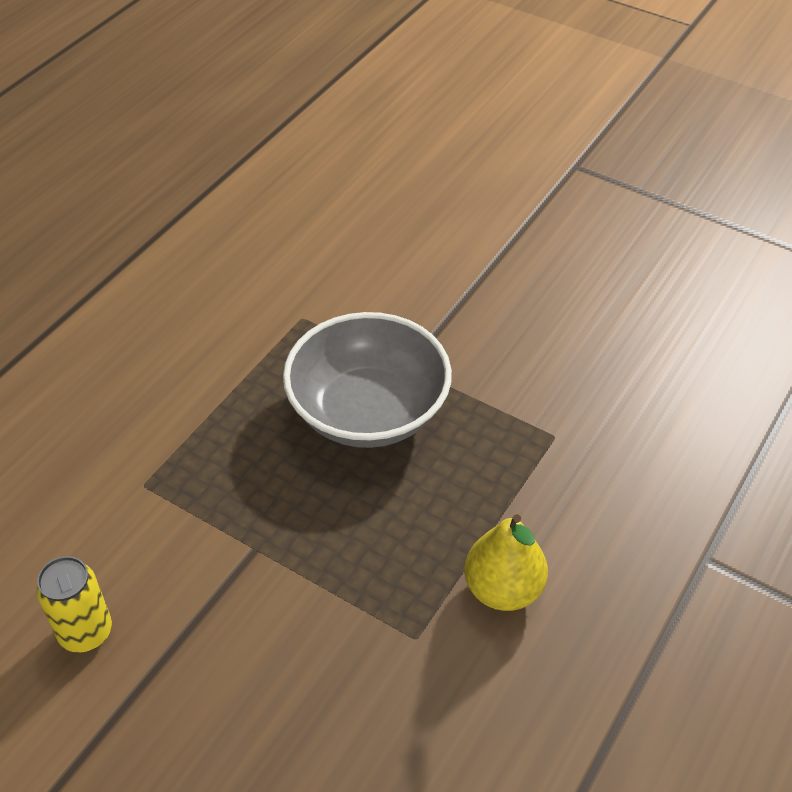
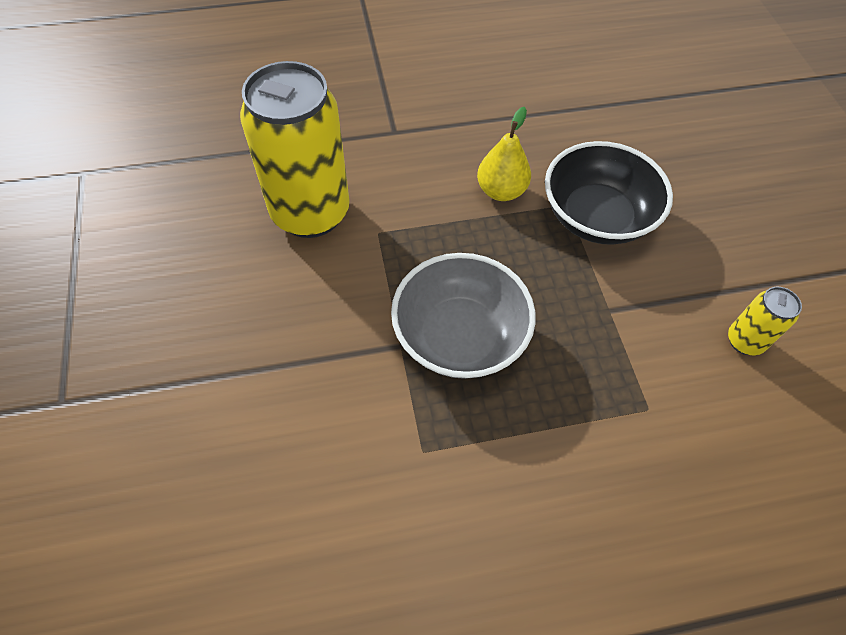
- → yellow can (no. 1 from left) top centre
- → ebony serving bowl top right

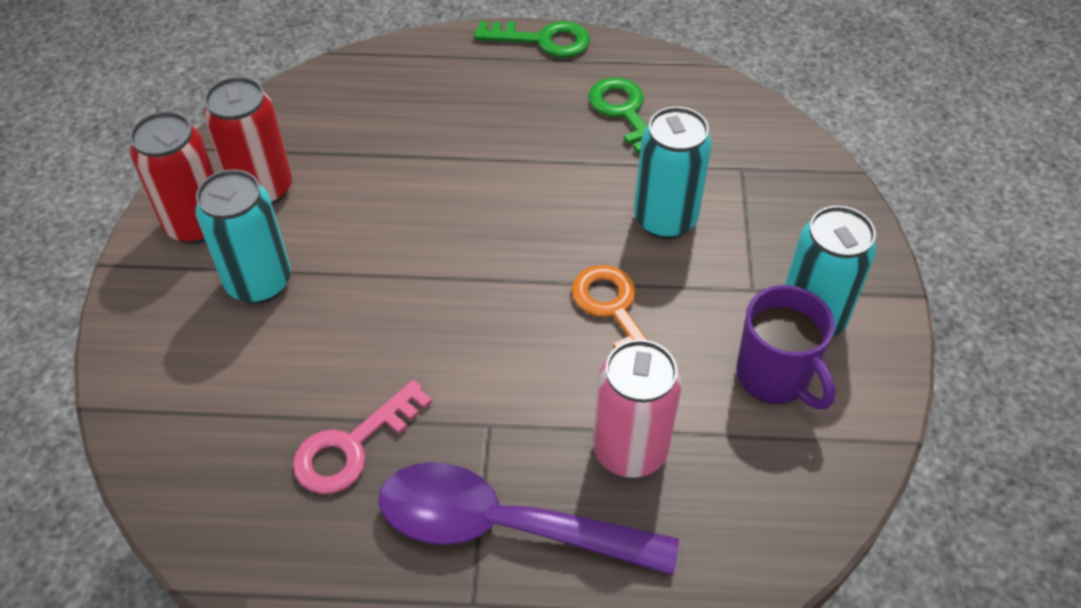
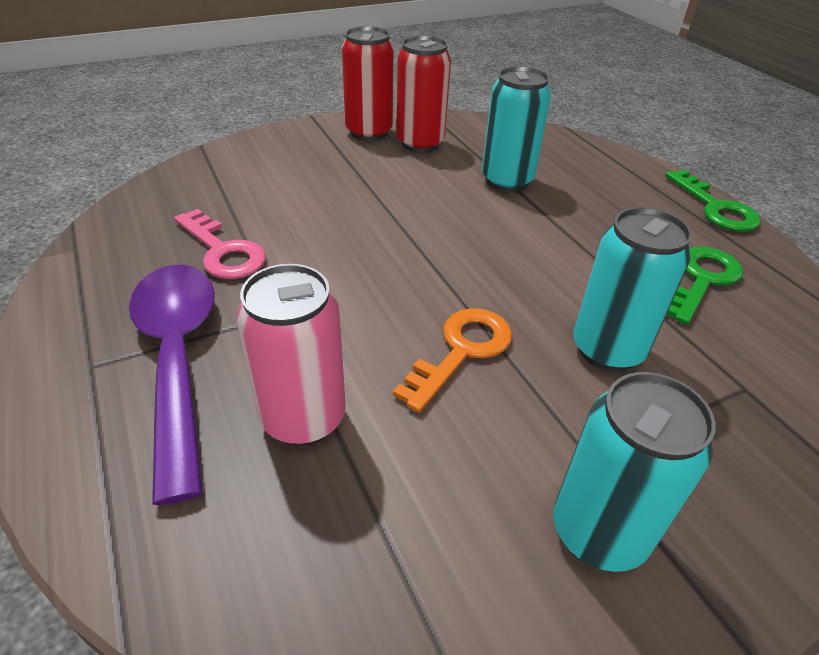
turquoise can (no. 1 from left) middle left → turquoise can (no. 1 from left) top centre, relocated
rose-pink door key bottom centre → rose-pink door key middle left, 150 degrees counterclockwise
violet tea mug middle right → -

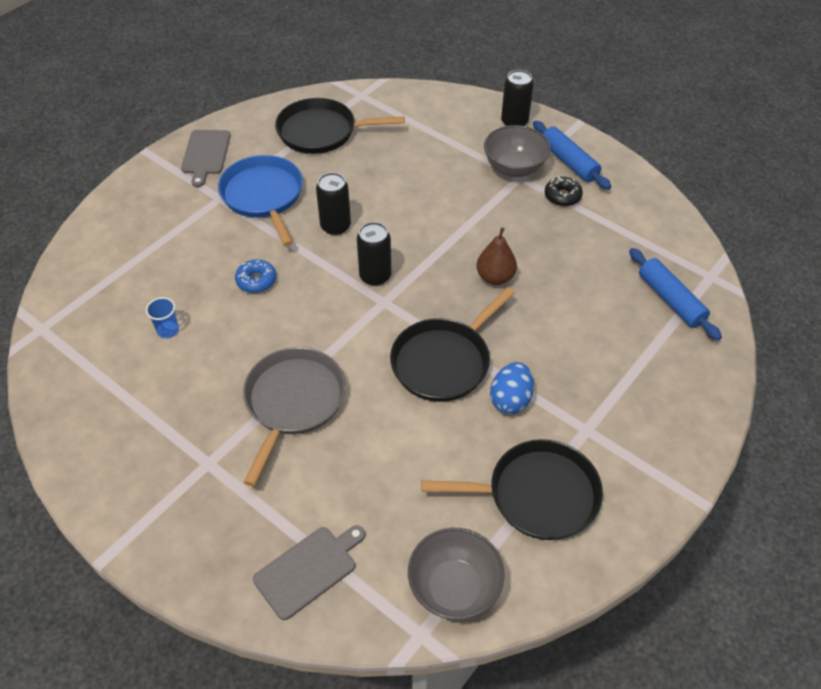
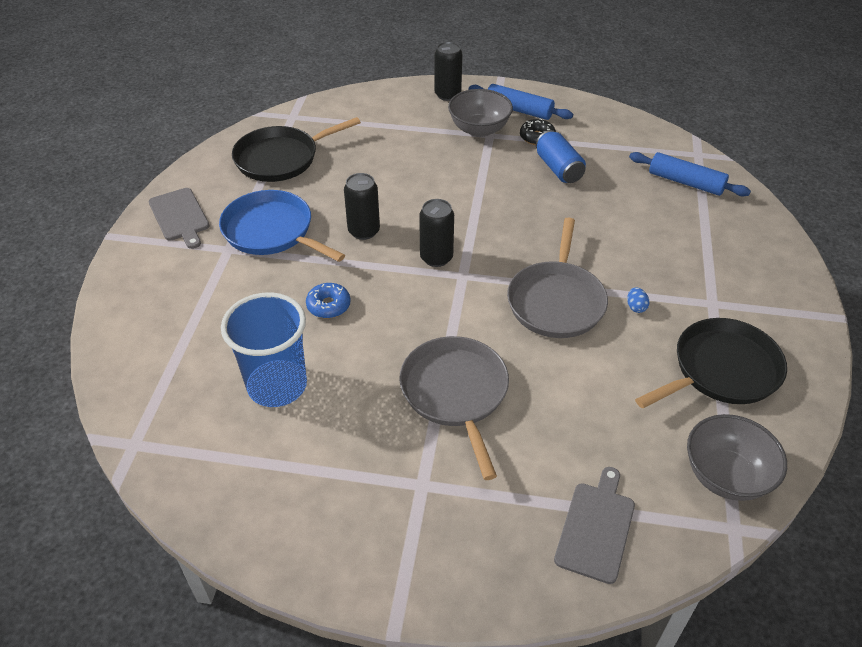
blue tumbler middle left, x2.40
ebony pan (no. 2 from left) centre → gray pan (no. 2 from left) centre
dark brown pear centre → -
blue egg shape centre → blue egg shape middle right, x0.51
- → blue can top centre

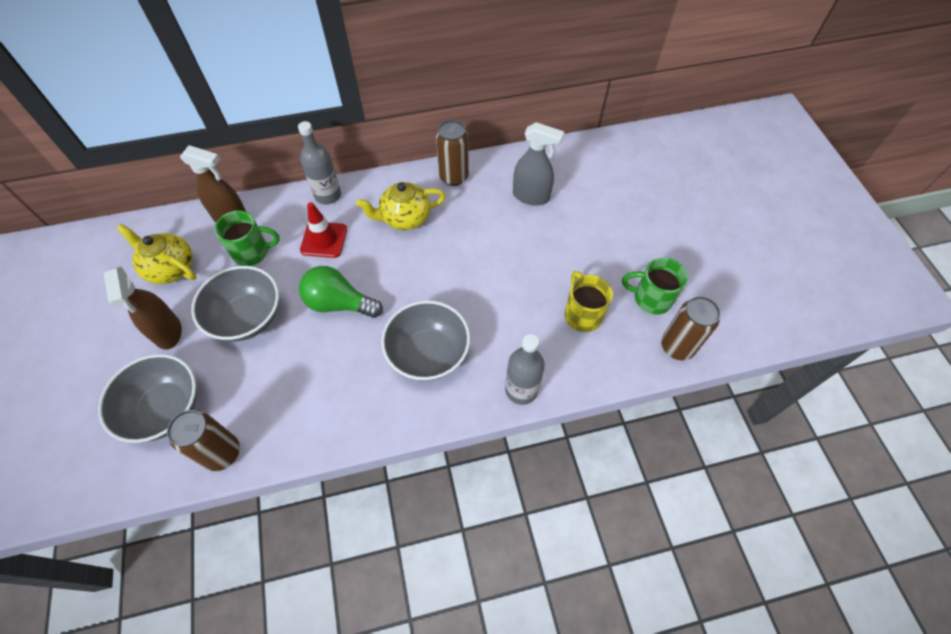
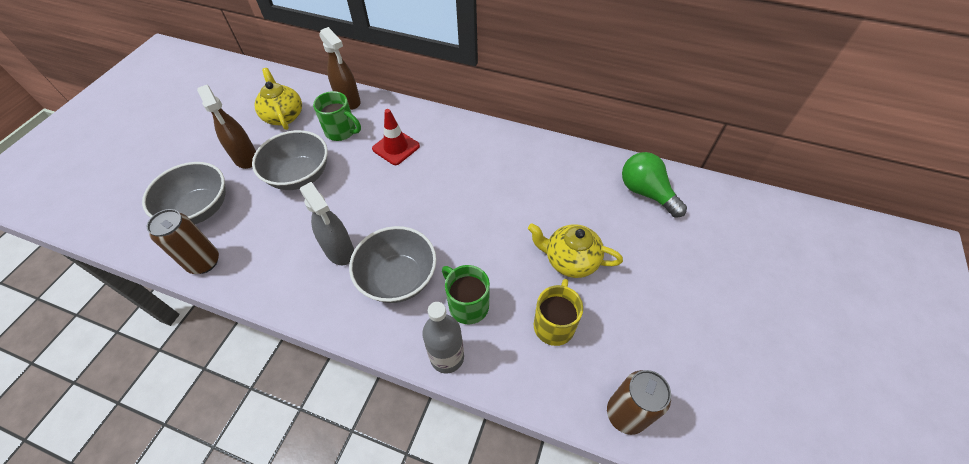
dark brown sprayer (no. 1 from left) middle left → dark brown sprayer (no. 1 from left) top left, 45 degrees counterclockwise
gray bottle (no. 1 from left) top centre → -
leaf-green bulb centre → leaf-green bulb middle right, relocated
yellow china teapot (no. 2 from left) top centre → yellow china teapot (no. 2 from left) centre, relocated
dark brown can (no. 2 from left) top centre → -
gray sprayer top centre → gray sprayer centre, relocated
leaf-green tea mug (no. 2 from left) middle right → leaf-green tea mug (no. 2 from left) centre, relocated

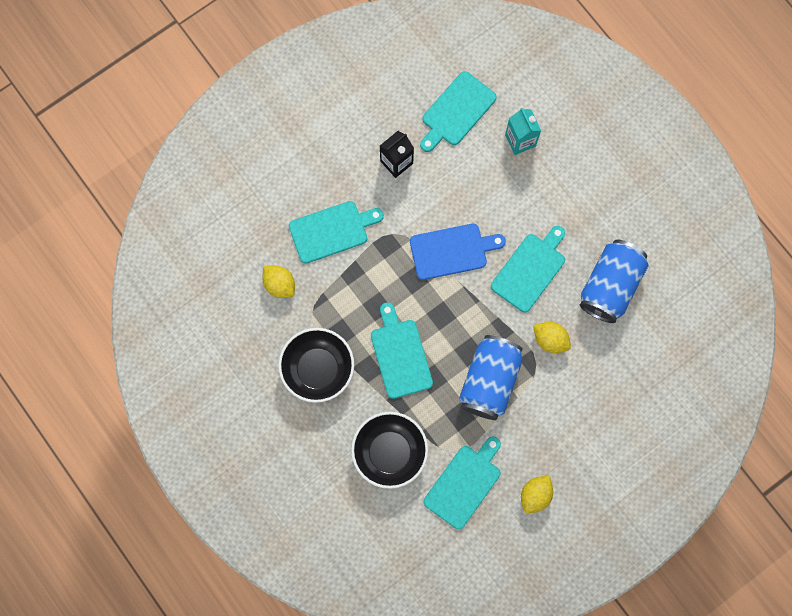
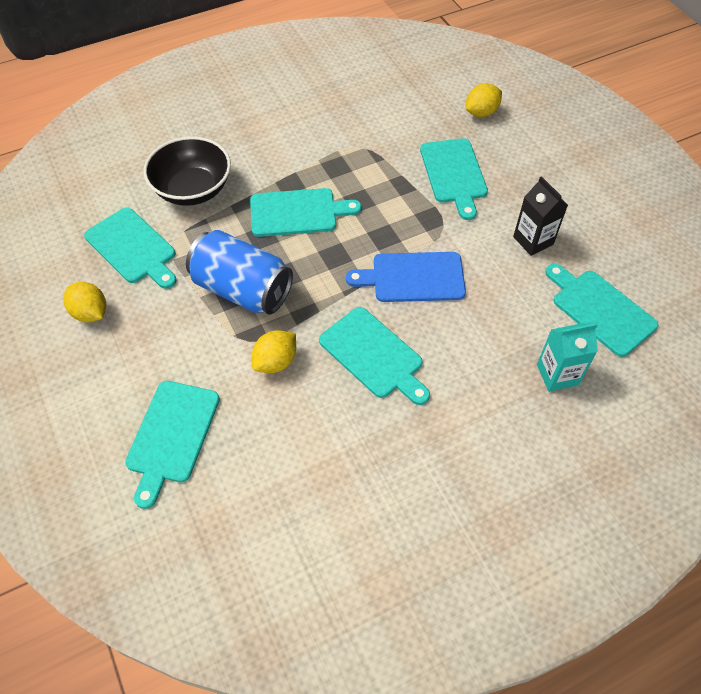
yellow citrus fruit (no. 1 from left in the first image) centre → yellow citrus fruit (no. 3 from left) top right, relocated
ebony serving bowl (no. 1 from left) centre → -
blue cutting board centre, 90 degrees clockwise
blue can (no. 2 from left) middle right → -
- → turquoise cutting board (no. 2 from left) middle left

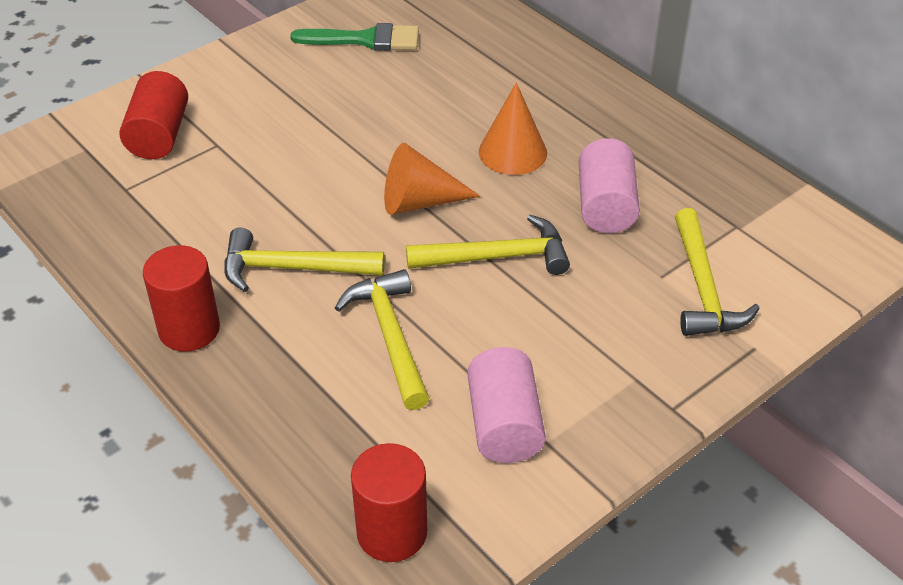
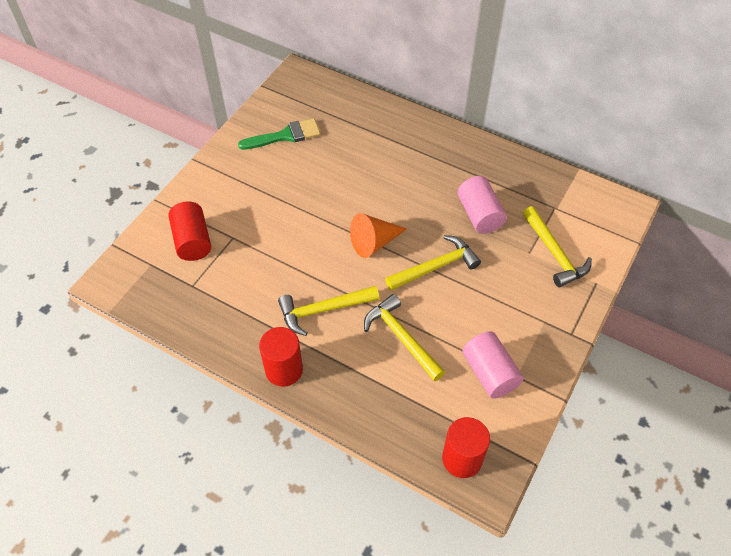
bright orange solid cone (no. 2 from left) top centre → -

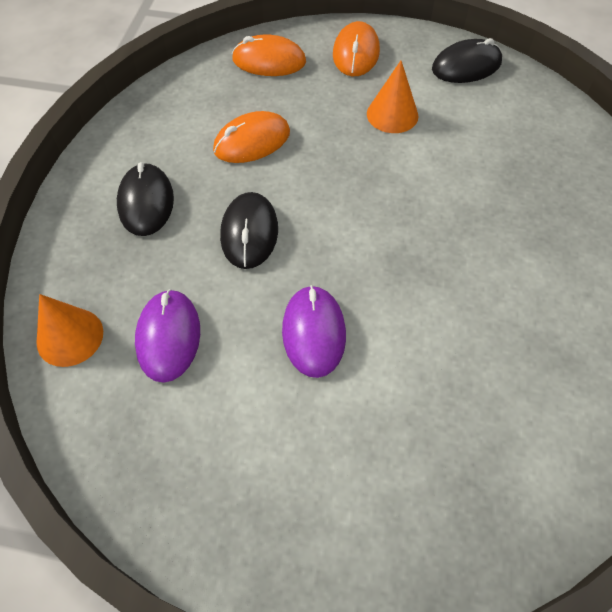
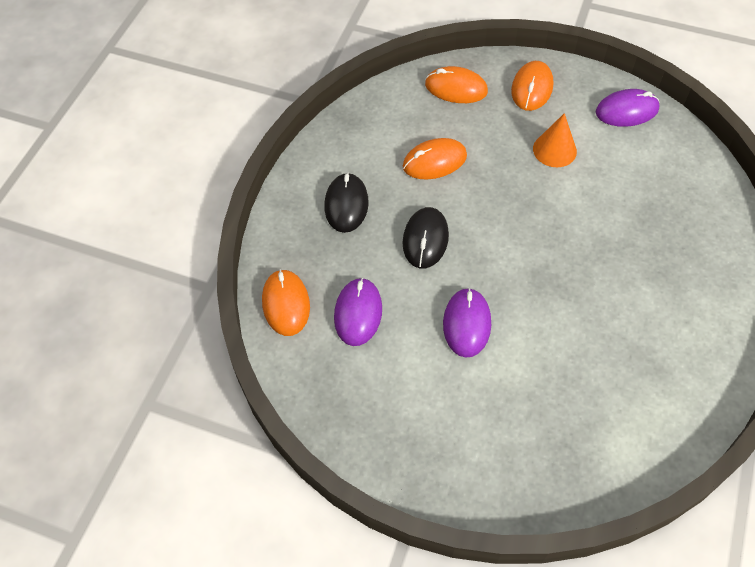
bright orange solid cone (no. 1 from left) middle left → bright orange PC mouse (no. 1 from left) centre
ebony PC mouse (no. 3 from left) top right → violet PC mouse (no. 3 from left) top right

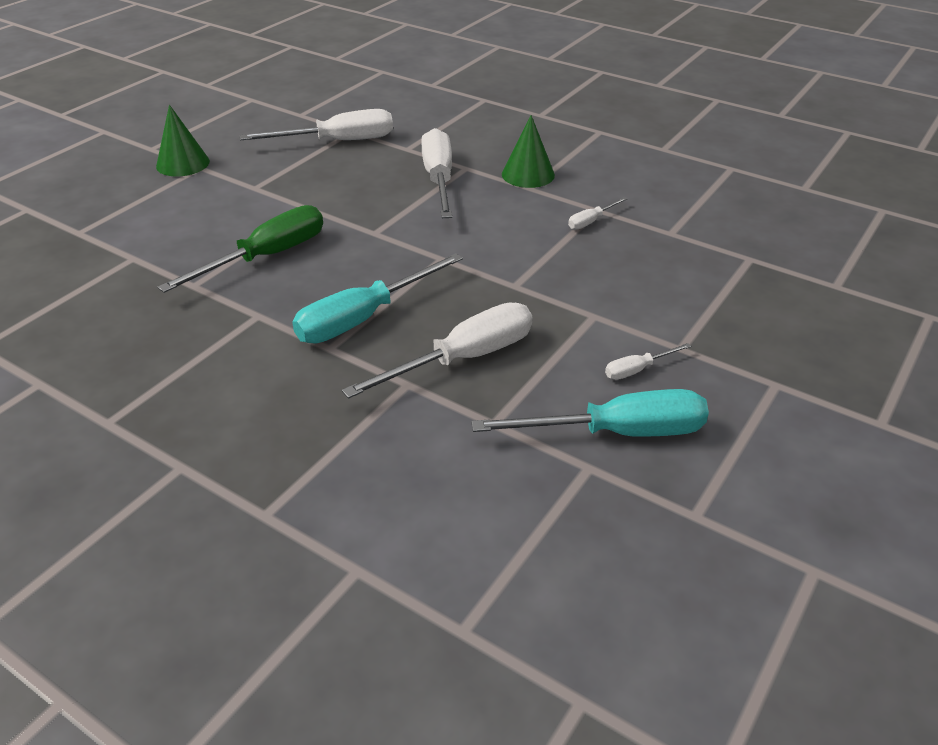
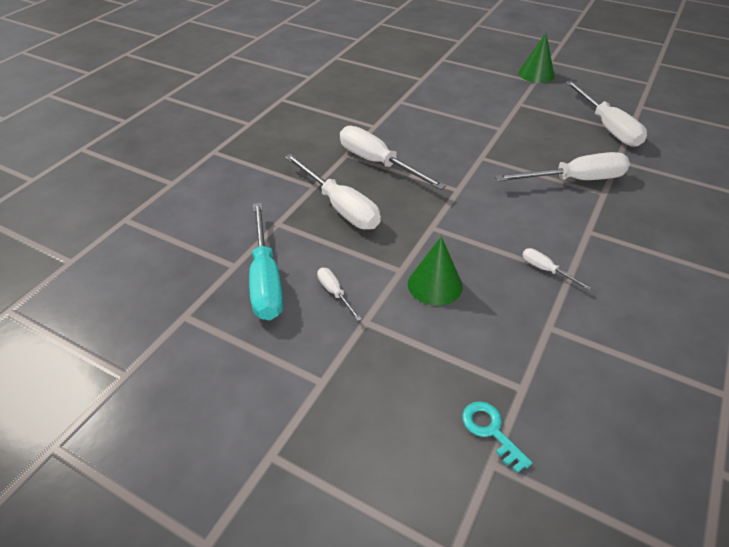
leaf-green hand screwdriver middle left → -
turquoise hand screwdriver (no. 1 from left) centre → white hand screwdriver (no. 3 from left) top centre
leaf-green solid cone (no. 2 from left in the first image) top centre → leaf-green solid cone (no. 1 from left) centre, relocated
- → turquoise door key bottom right

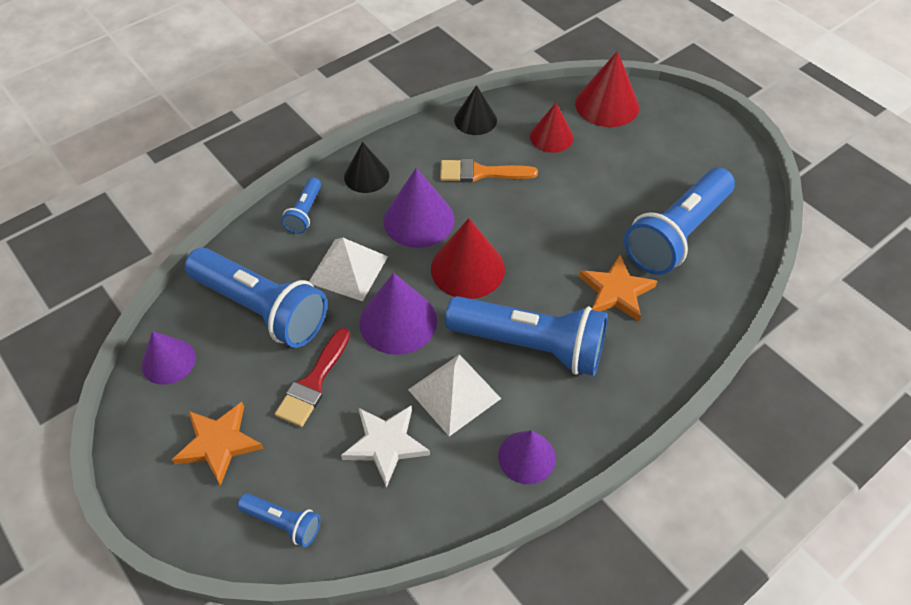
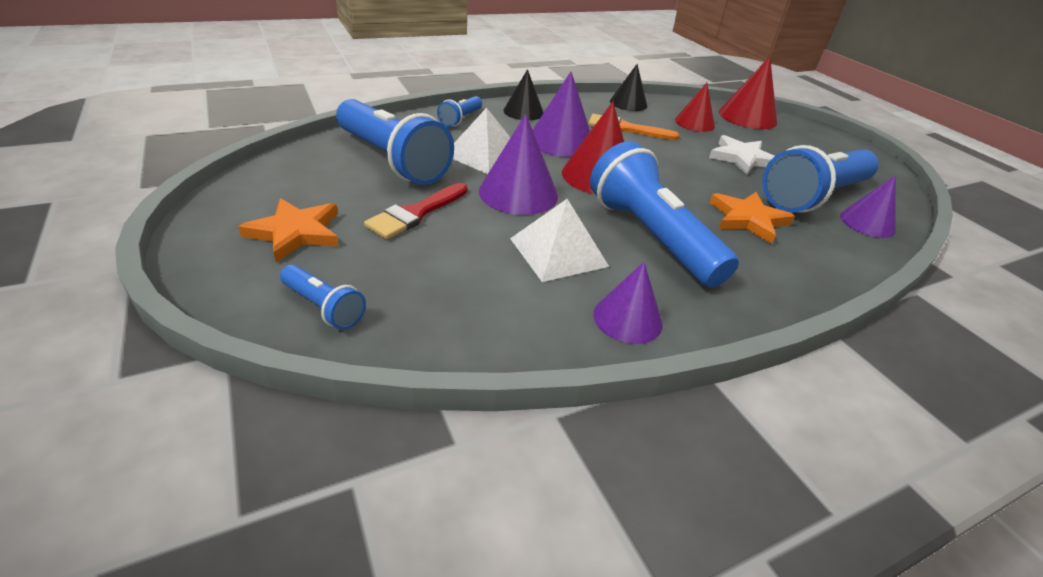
violet solid cone (no. 1 from left in the first image) middle left → violet solid cone (no. 4 from left) middle right, relocated
white five-pointed star bottom centre → white five-pointed star top right, relocated
blue flashlight (no. 4 from left) centre, 150 degrees counterclockwise

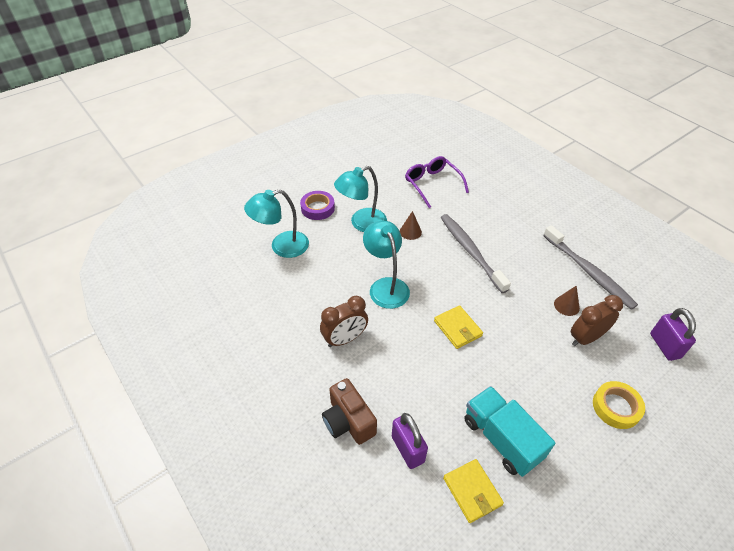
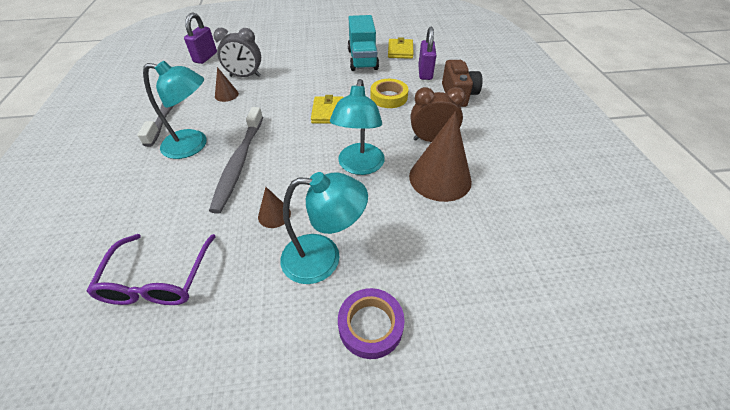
turquoise desk lamp (no. 1 from left) centre → turquoise desk lamp (no. 1 from left) top left, relocated
dark brown alarm clock (no. 2 from left) middle right → gray alarm clock top left
yellow sticky tape bottom right → yellow sticky tape top centre, relocated
- → dark brown solid cone (no. 3 from left) centre

